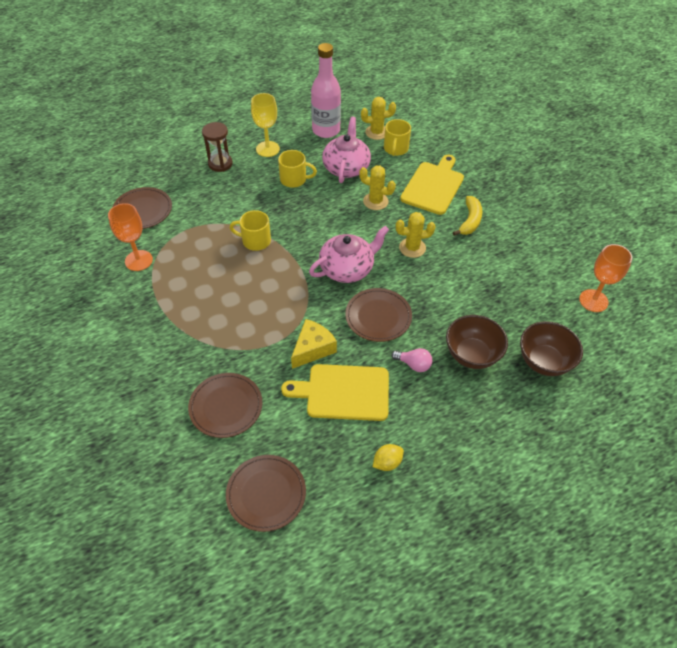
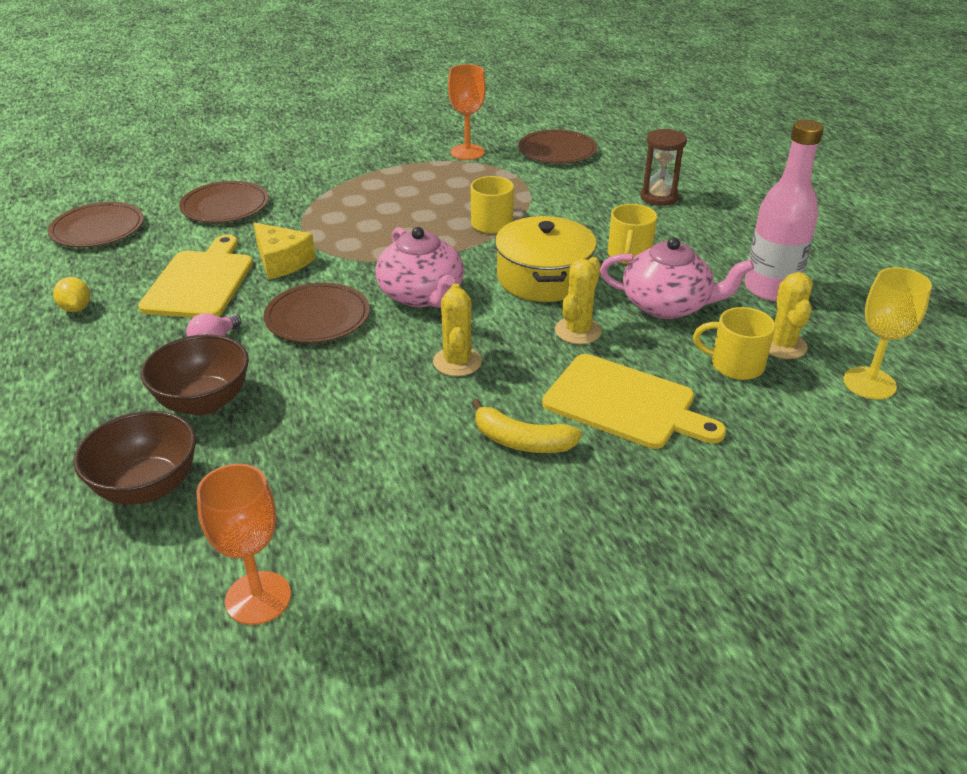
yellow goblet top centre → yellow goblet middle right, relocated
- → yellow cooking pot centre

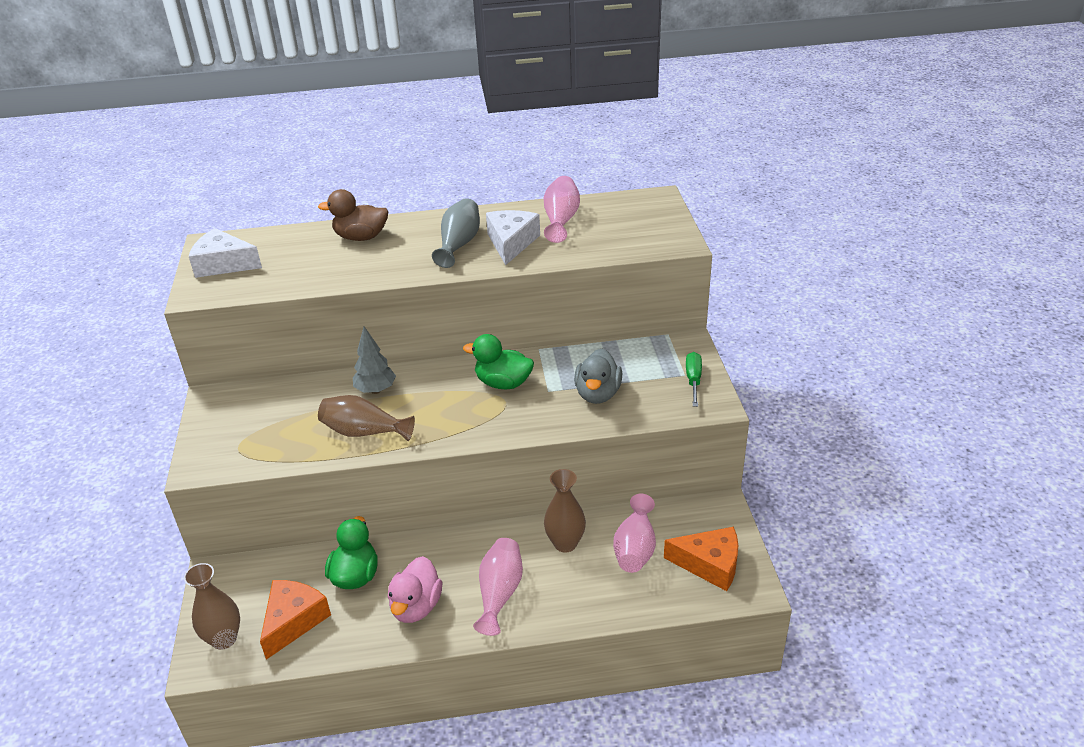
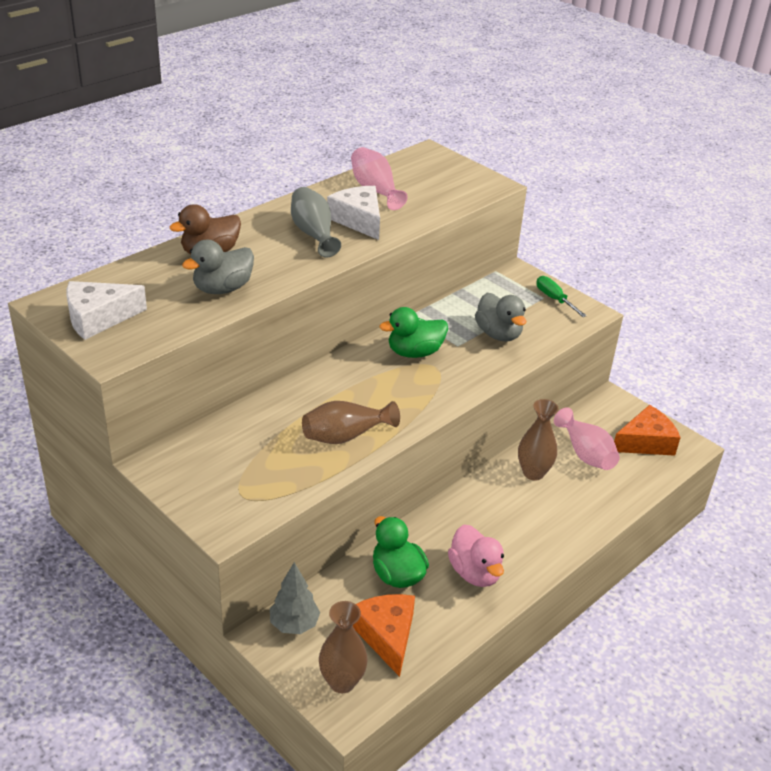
gray fir tree centre → gray fir tree bottom centre, relocated
rose-pink flower vase (no. 1 from left) bottom centre → -
- → gray toy duck (no. 1 from left) middle left

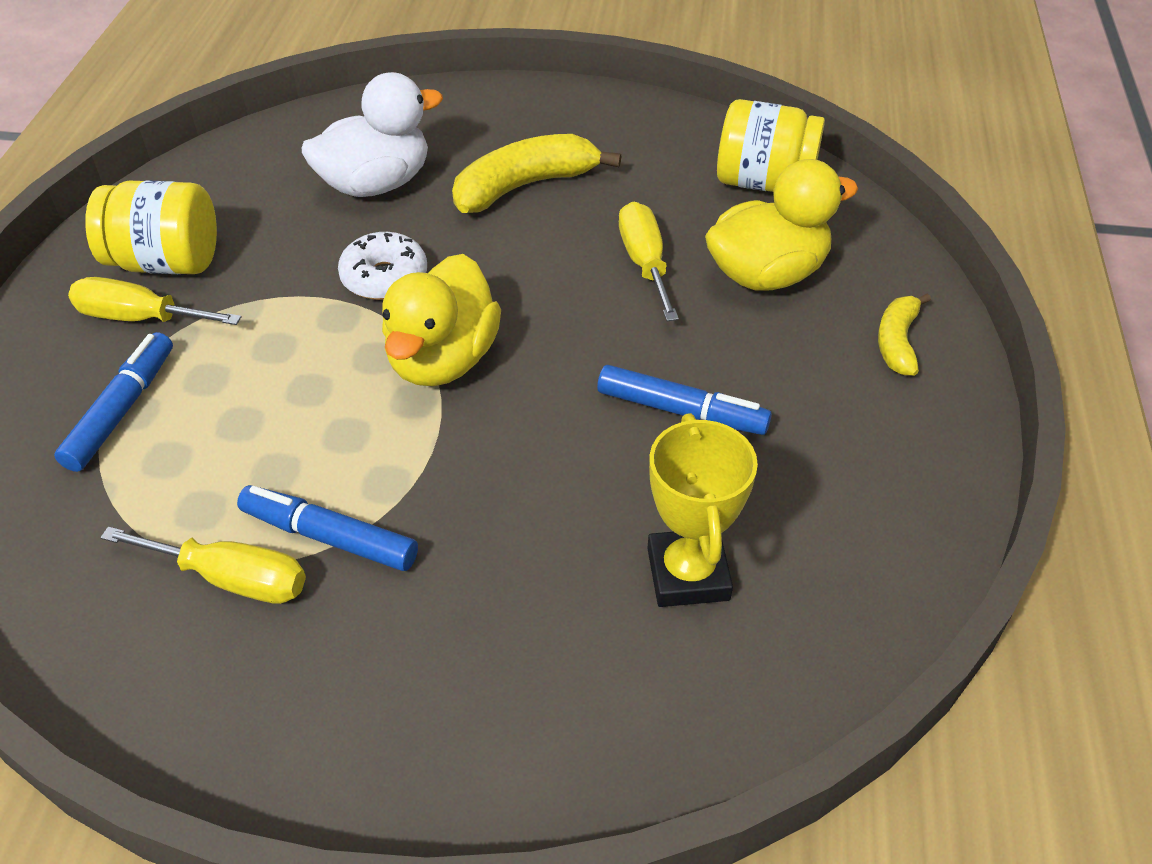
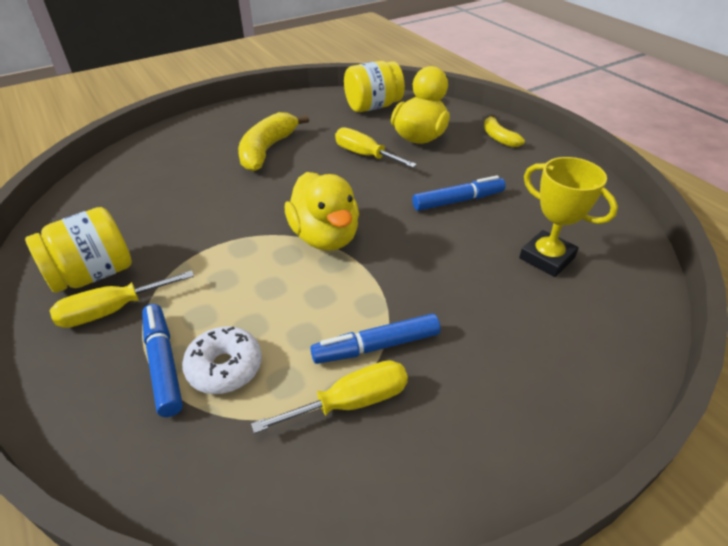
white toy duck top left → -
white donut top left → white donut middle left, relocated

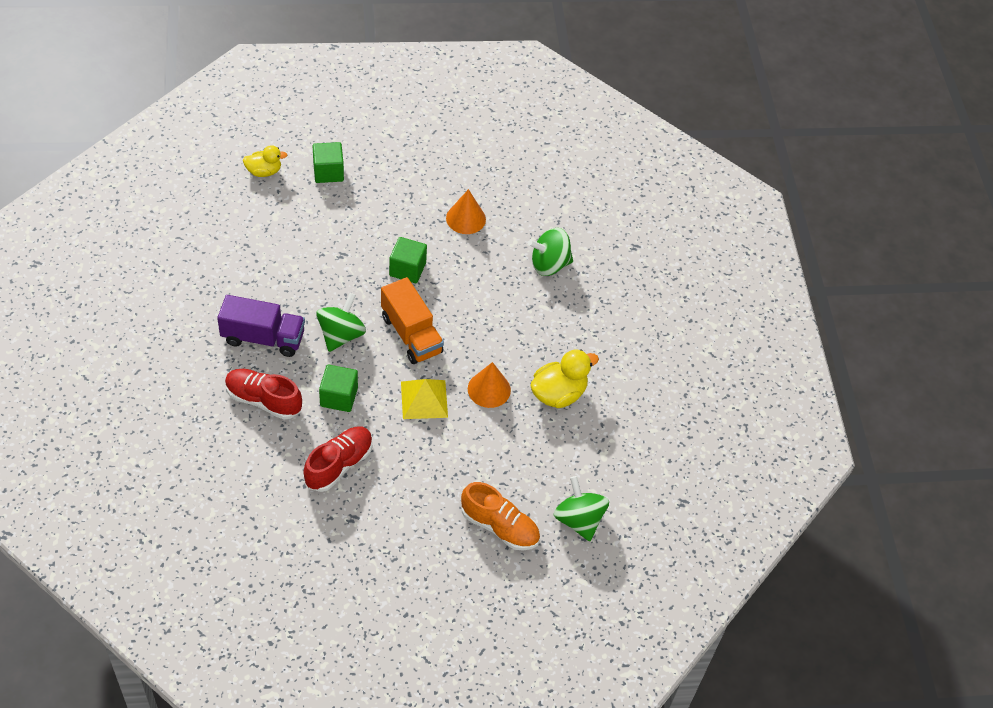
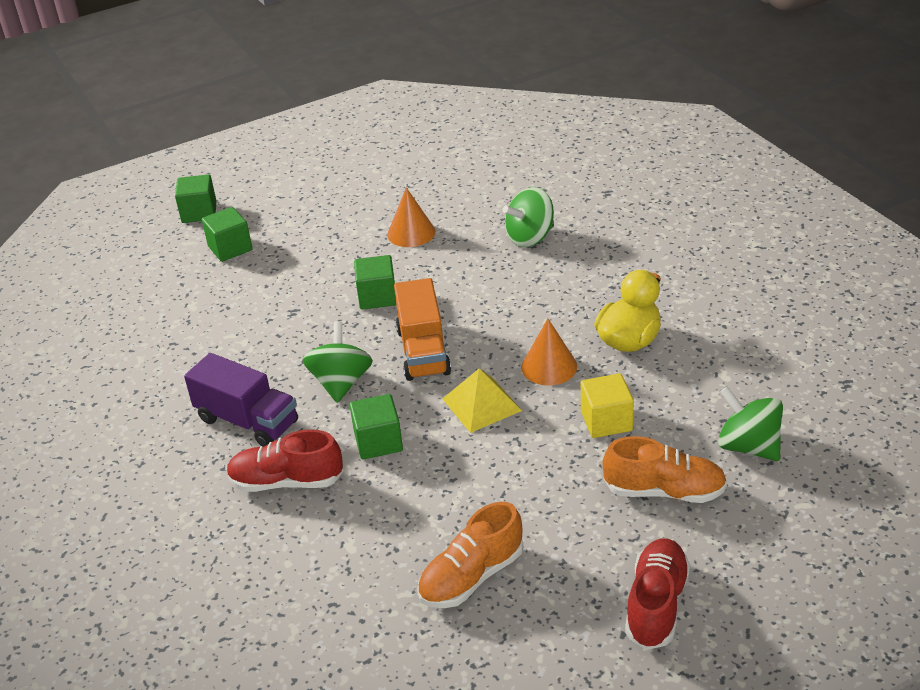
violet toy truck middle left, 45 degrees clockwise
yellow toy duck (no. 1 from left) top left → -
crimson sneaker (no. 2 from left) centre → crimson sneaker (no. 2 from left) bottom right, relocated
bright orange toy truck centre, 45 degrees clockwise
- → leaf-green block (no. 1 from left) top left
- → bright orange sneaker (no. 1 from left) bottom centre
- → yellow block centre

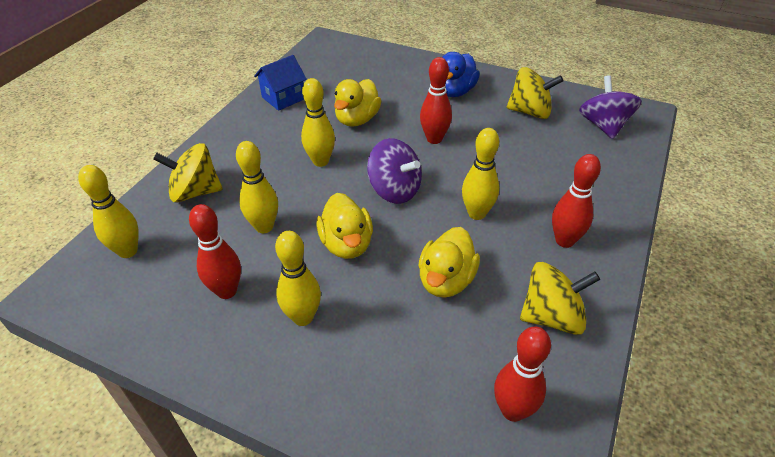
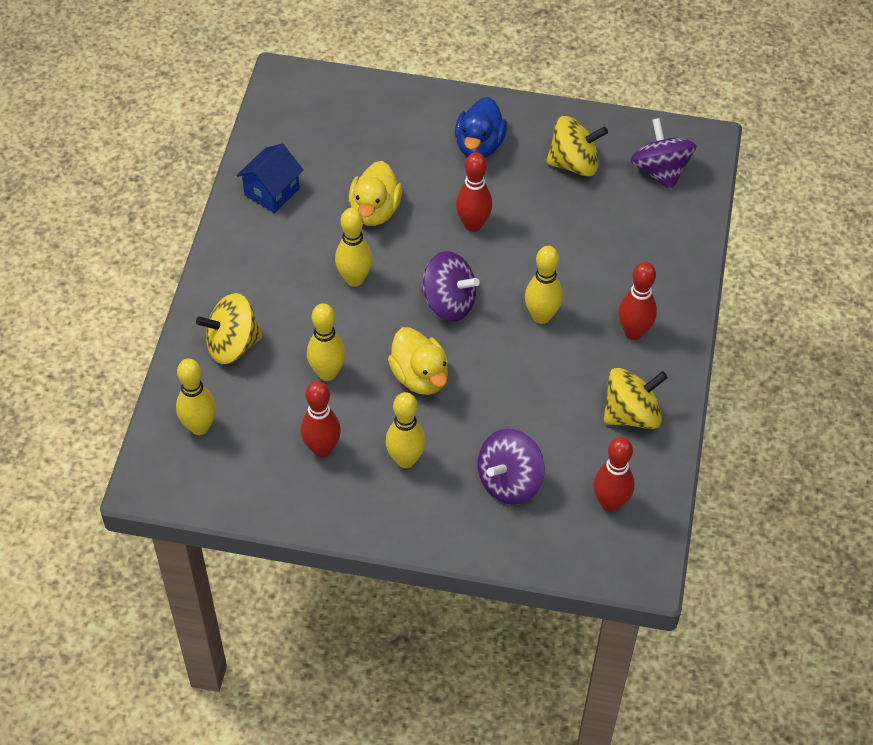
yellow toy duck (no. 3 from left) centre → -
- → violet toy top (no. 2 from left) centre

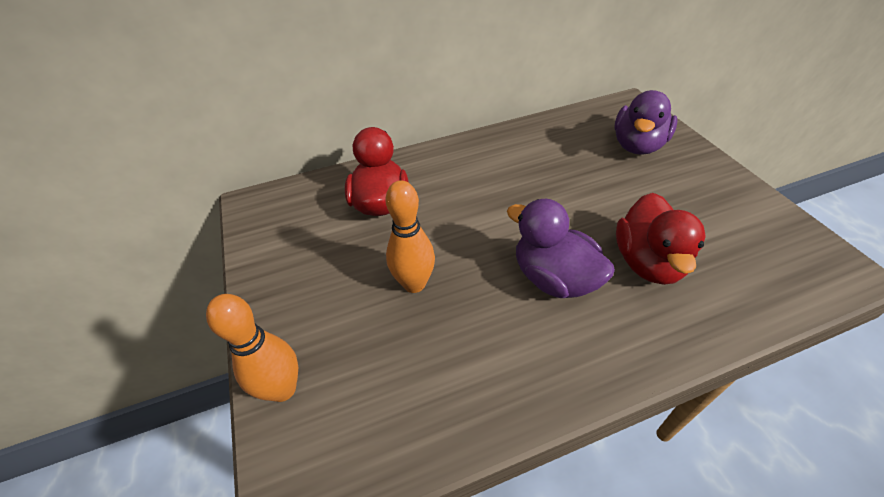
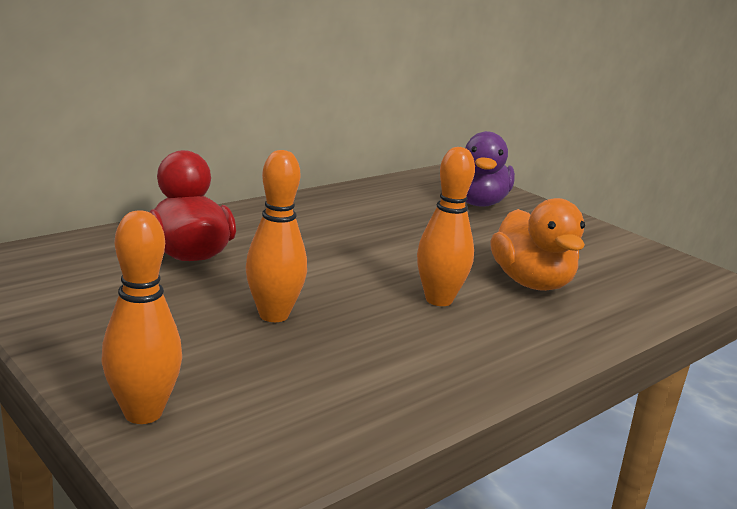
violet toy duck (no. 1 from left) centre → bright orange bowling pin (no. 3 from left) centre
crimson toy duck (no. 2 from left) middle right → bright orange toy duck middle right

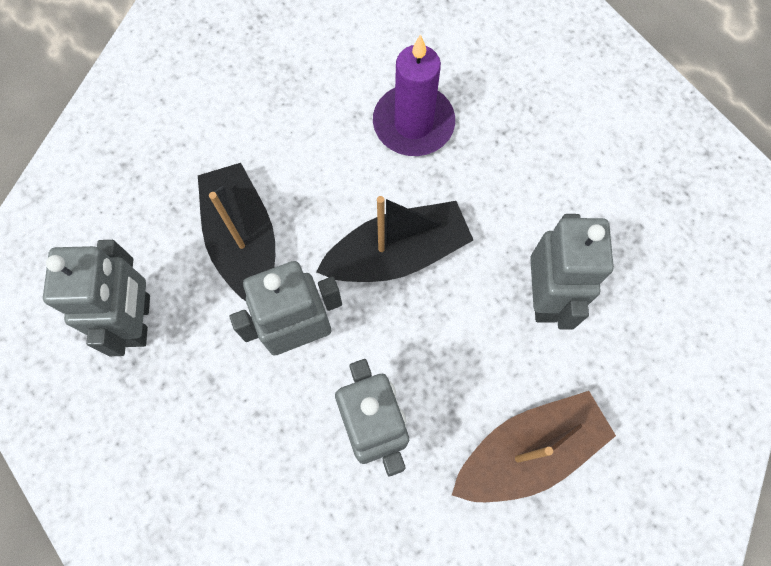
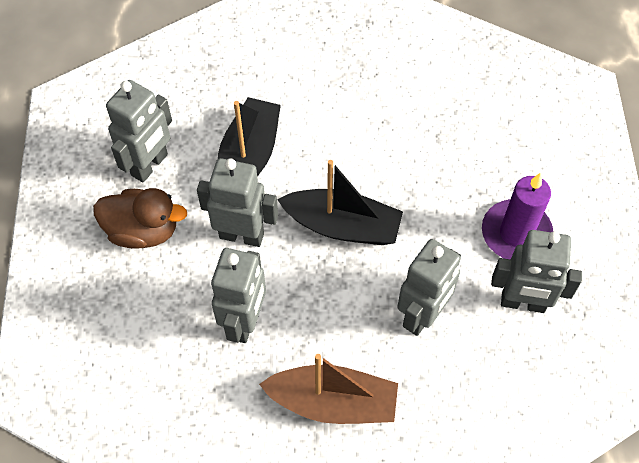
violet wax candle top centre → violet wax candle middle right, relocated
- → dark brown toy duck middle left
- → gray robot (no. 5 from left) middle right

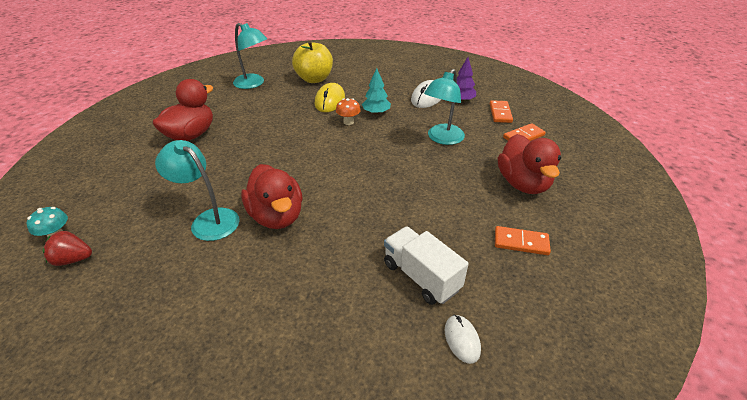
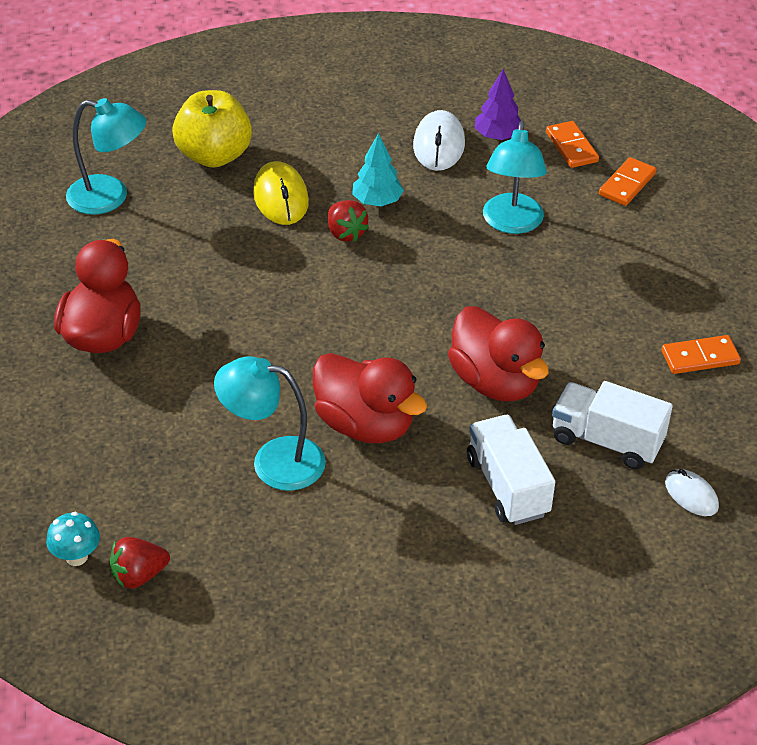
bright orange mushroom top centre → crimson strawberry (no. 2 from left) top centre
crimson toy duck (no. 3 from left) middle right → crimson toy duck (no. 3 from left) centre, relocated
- → white toy truck (no. 1 from left) middle right

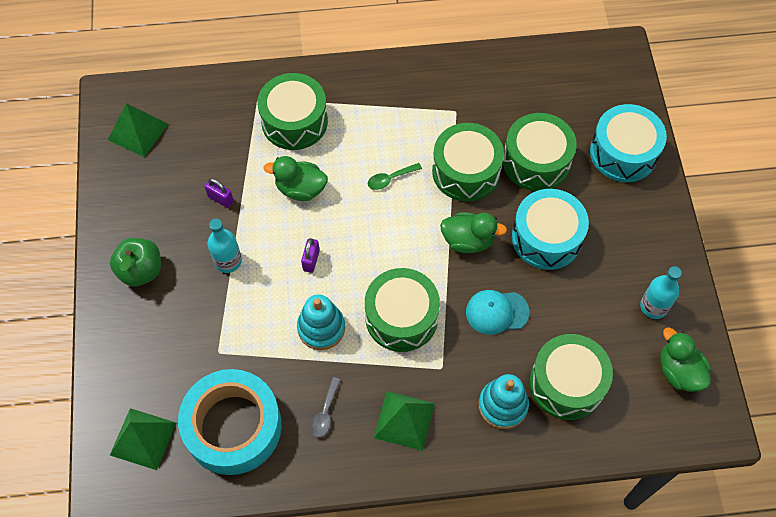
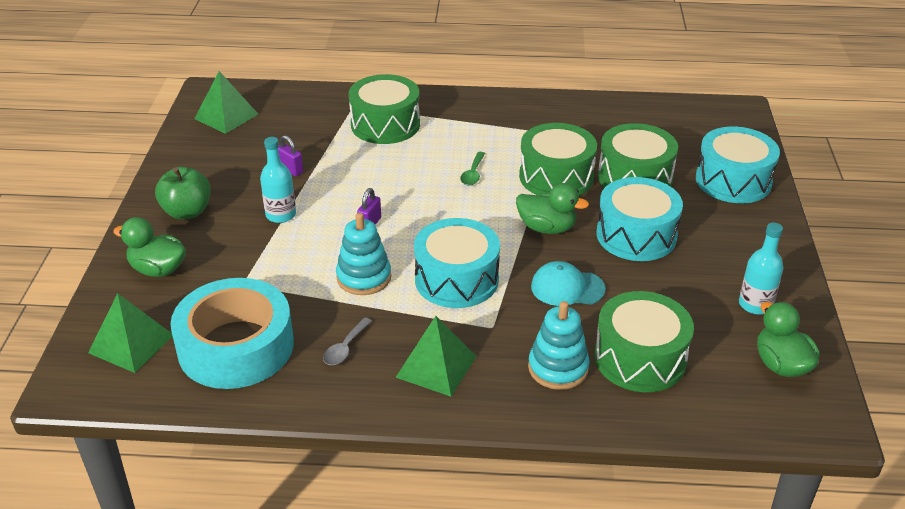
leaf-green toy duck (no. 1 from left) centre → leaf-green toy duck (no. 1 from left) middle left, relocated
leaf-green drum (no. 2 from left) centre → turquoise drum (no. 1 from left) centre
leaf-green teaspoon centre → leaf-green teaspoon top centre, 60 degrees counterclockwise

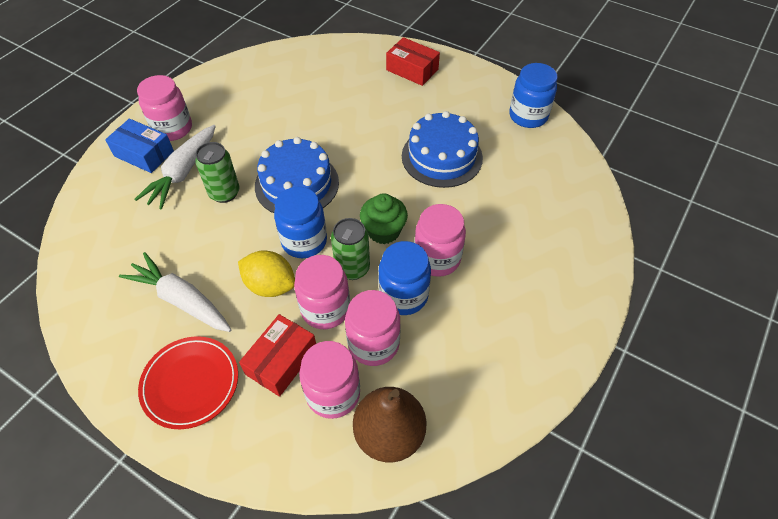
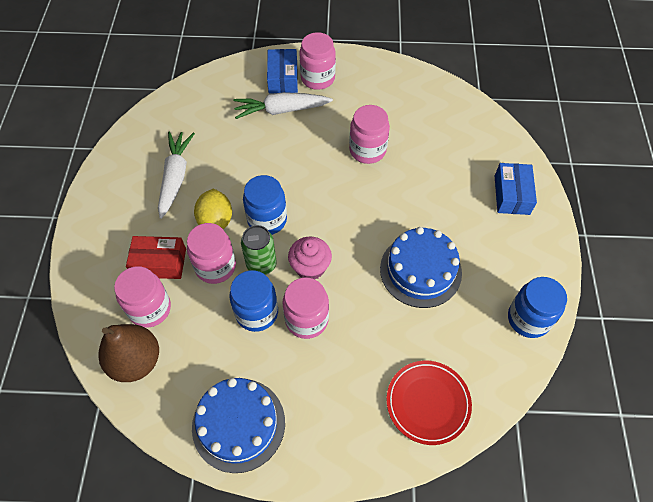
crimson flat dish bottom left → crimson flat dish bottom centre, relocated
leaf-green can (no. 1 from left) top left → -
blue cake (no. 1 from left) centre → blue cake (no. 1 from left) bottom centre, relocated
rose-pink jar (no. 4 from left in the first image) centre → rose-pink jar (no. 5 from left) top centre, relocated
leaf-green muffin centre → rose-pink muffin centre
crimson parcel (no. 2 from left) top centre → blue parcel (no. 2 from left) middle right

